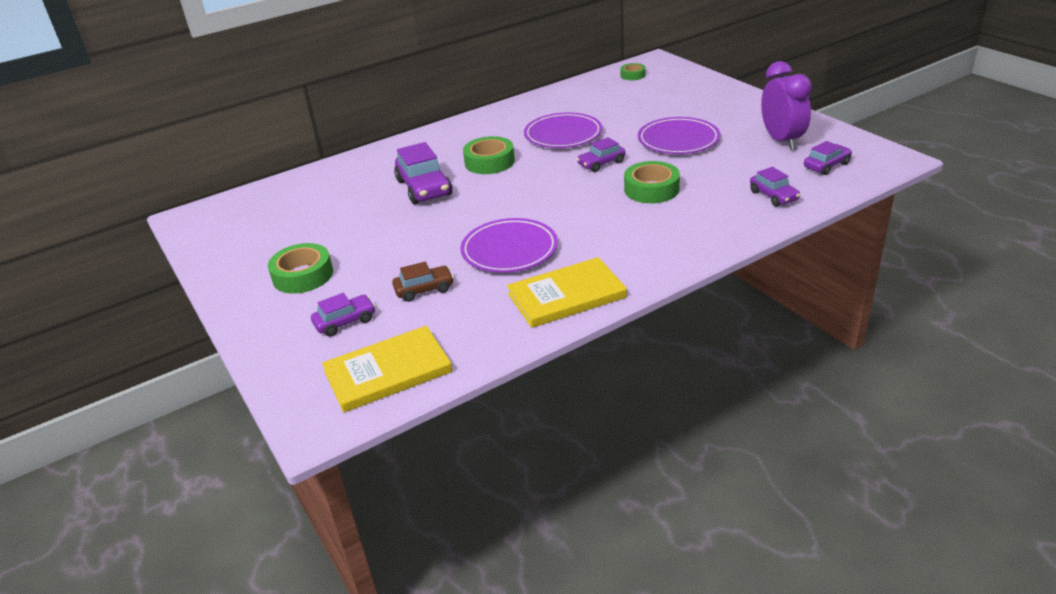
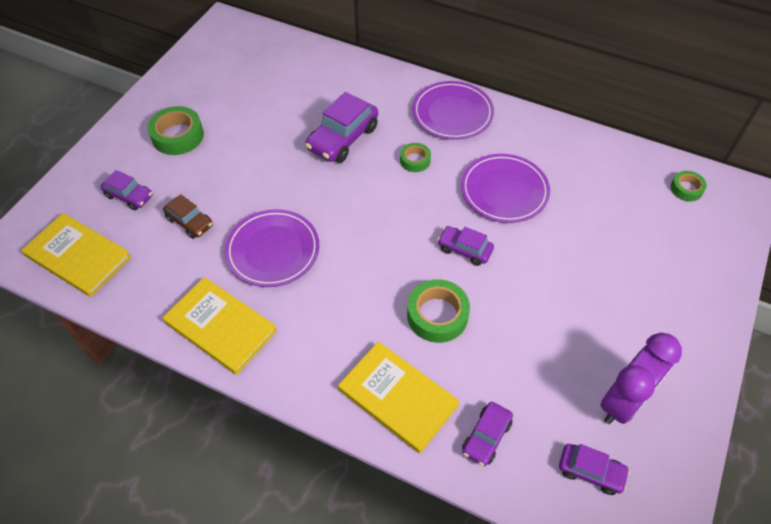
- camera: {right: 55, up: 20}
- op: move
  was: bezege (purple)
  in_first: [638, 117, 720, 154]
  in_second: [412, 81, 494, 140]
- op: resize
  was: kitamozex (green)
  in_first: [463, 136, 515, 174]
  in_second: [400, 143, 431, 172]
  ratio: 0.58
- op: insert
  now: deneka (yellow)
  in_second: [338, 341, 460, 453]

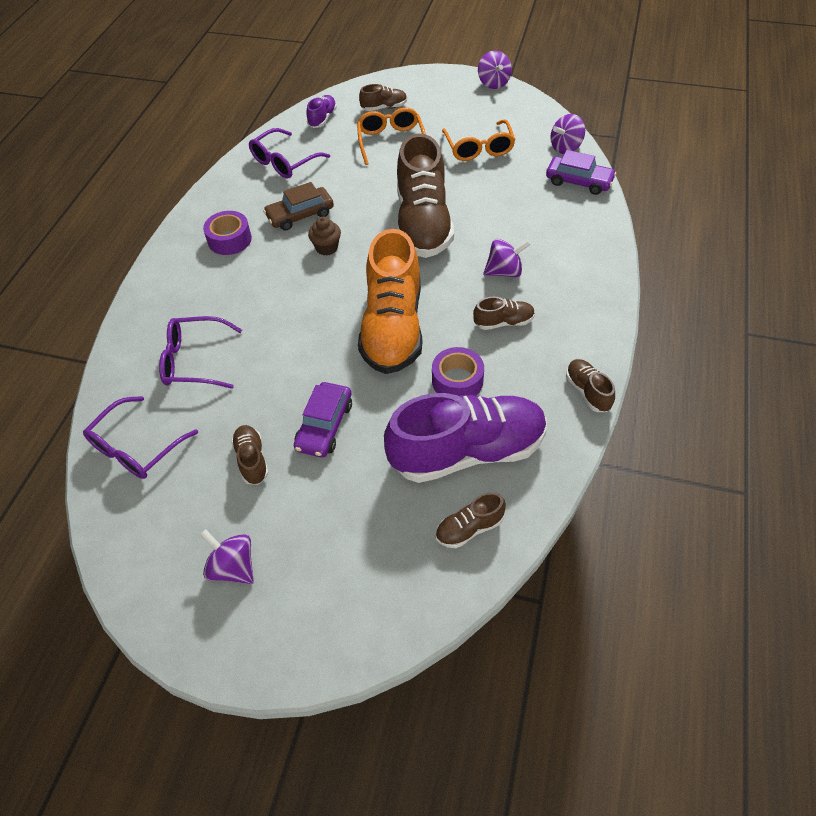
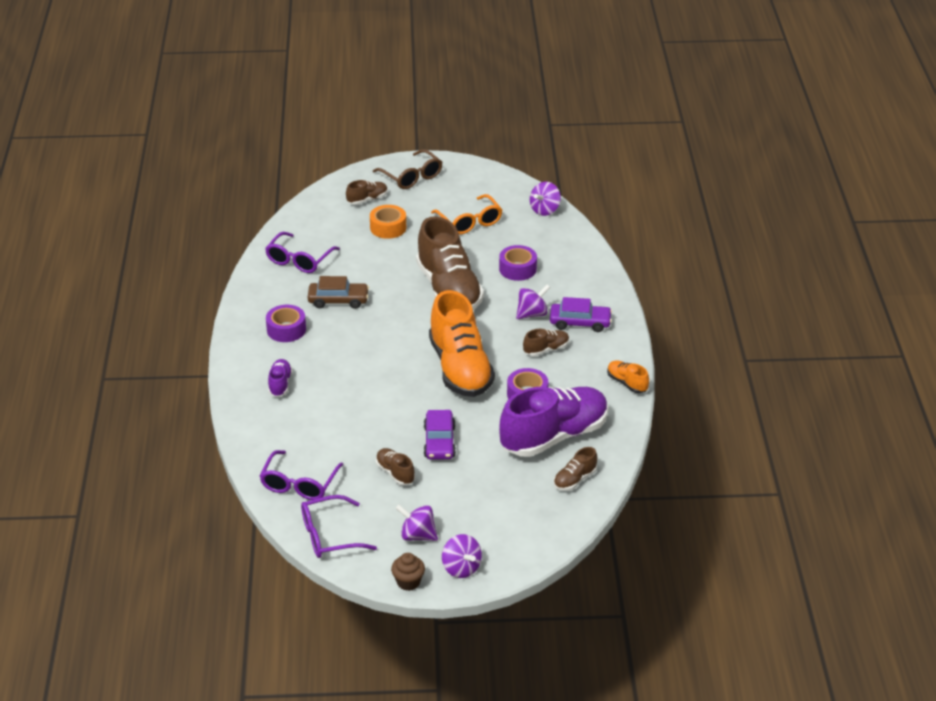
- camera: {right: -20, up: -15}
- op: move
  was: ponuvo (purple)
  in_first: [478, 51, 512, 89]
  in_second: [442, 534, 482, 578]
- op: move
  was: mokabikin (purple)
  in_first: [306, 95, 337, 128]
  in_second: [268, 359, 292, 397]
- op: replace
  was: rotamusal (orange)
  now: kitamozex (orange)
  in_first: [357, 108, 426, 165]
  in_second: [370, 205, 406, 239]
- op: move
  was: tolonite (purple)
  in_first: [546, 150, 616, 195]
  in_second: [550, 297, 612, 332]
- op: rotate
  was: tolonite (brown)
  in_first: [263, 182, 334, 231]
  in_second: [308, 276, 369, 309]
  clockwise: -135
- op: move
  was: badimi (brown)
  in_first: [308, 217, 341, 255]
  in_second: [391, 553, 425, 591]
- op: move
  was: rotamusal (purple)
  in_first: [159, 316, 242, 389]
  in_second: [301, 495, 377, 558]
- op: recolor
  was: mokabikin (brown)
  now: mokabikin (orange)
  in_first: [566, 359, 615, 412]
  in_second: [607, 360, 649, 393]
- op: insert
  now: rotamusal (brown)
  in_second: [373, 149, 442, 189]
- op: insert
  now: kitamozex (purple)
  in_second: [499, 245, 537, 281]

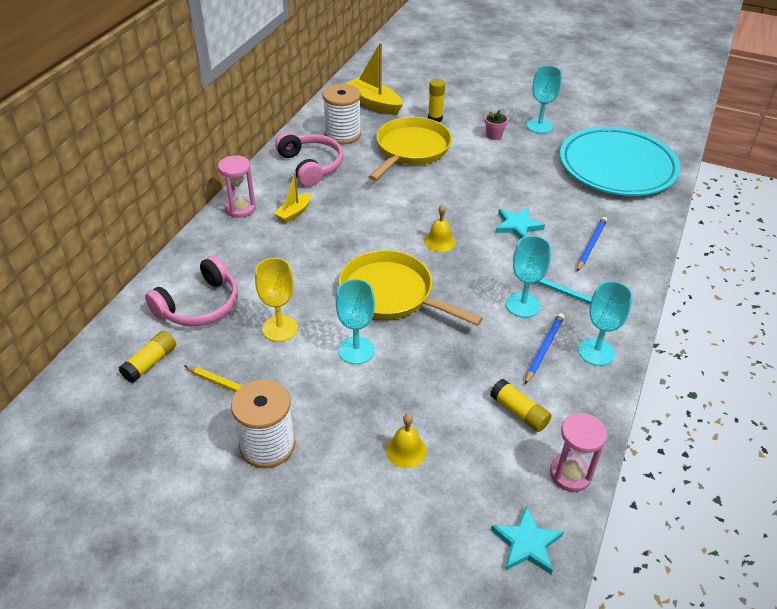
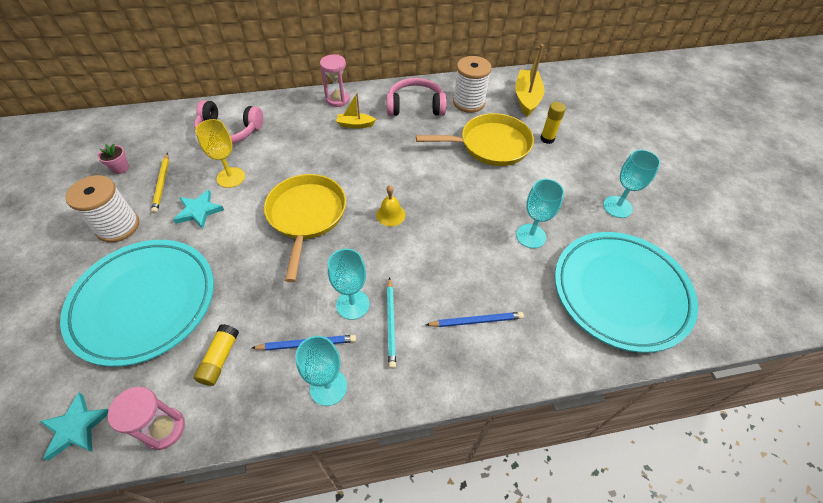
- camera: {right: 55, up: 10}
- op: move
  was: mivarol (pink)
  in_first: [485, 109, 508, 140]
  in_second: [97, 143, 129, 174]
- op: rotate
  was: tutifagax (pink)
  in_first: [275, 131, 343, 187]
  in_second: [387, 78, 447, 116]
  clockwise: -120
- op: move
  was: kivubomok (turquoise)
  in_first: [495, 207, 545, 239]
  in_second: [173, 189, 224, 229]
- op: move
  was: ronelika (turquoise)
  in_first: [336, 279, 375, 364]
  in_second: [516, 179, 564, 248]
- op: delete
  was: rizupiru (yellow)
  in_first: [119, 331, 176, 383]
- op: replace
  was: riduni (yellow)
  now: bezege (turquoise)
  in_first: [386, 414, 427, 468]
  in_second: [60, 240, 214, 367]

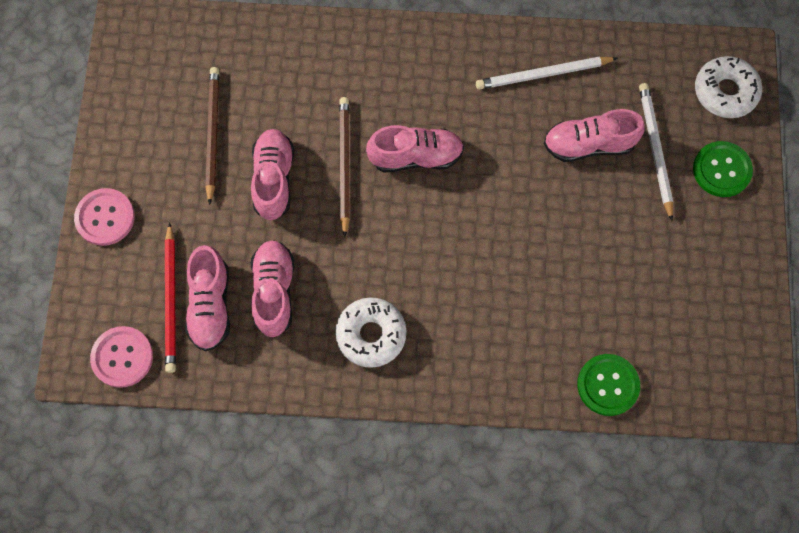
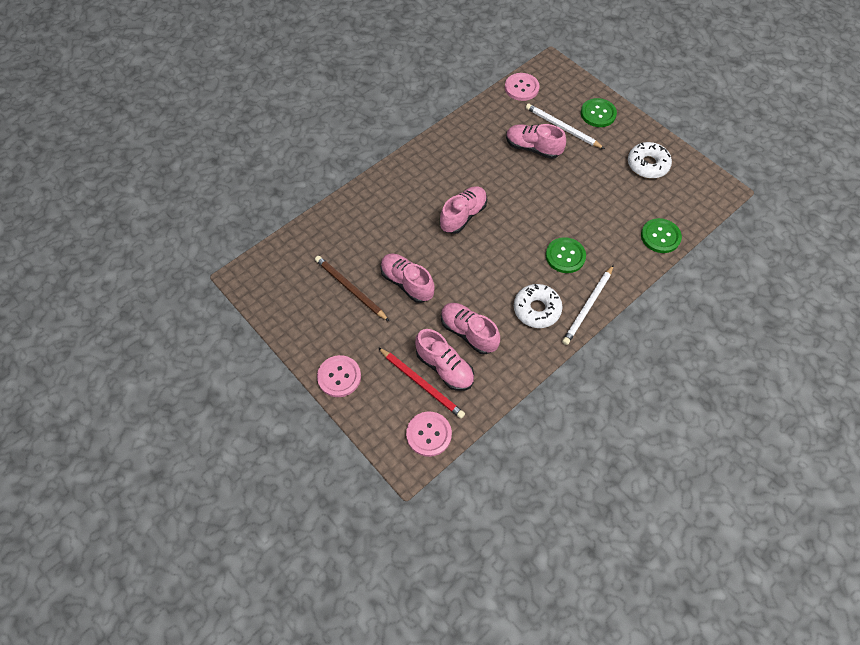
- camera: {right: -45, up: -10}
- op: move
  was: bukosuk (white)
  in_first: [695, 56, 762, 118]
  in_second: [628, 142, 672, 178]
- op: move
  was: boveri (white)
  in_first: [476, 57, 618, 90]
  in_second: [562, 265, 614, 345]
- op: delete
  was: boveri (brown)
  in_first: [339, 97, 350, 237]
- op: rotate
  was: mokabikin (pink)
  in_first: [544, 109, 645, 162]
  in_second: [506, 124, 566, 159]
  clockwise: 75
- op: insert
  now: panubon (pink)
  in_second: [505, 73, 540, 101]
- op: insert
  now: panubon (green)
  in_second: [546, 237, 586, 273]

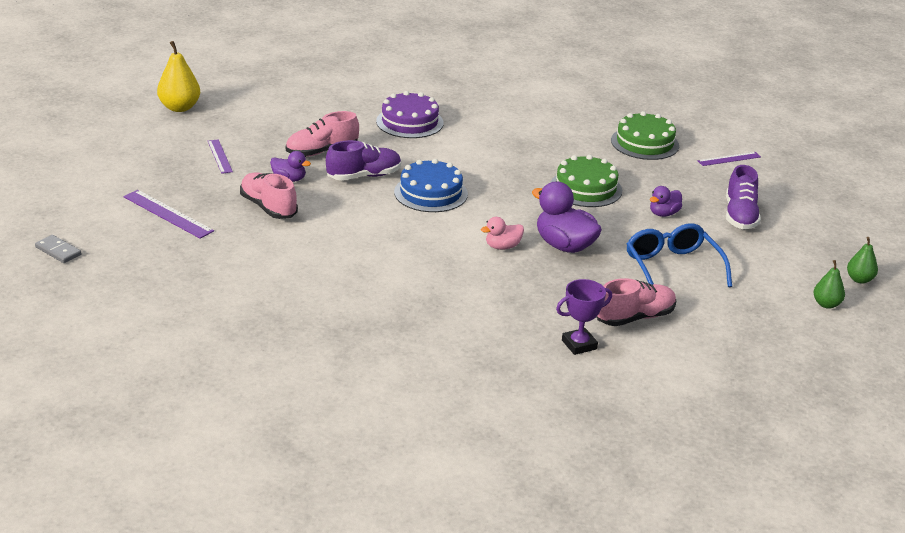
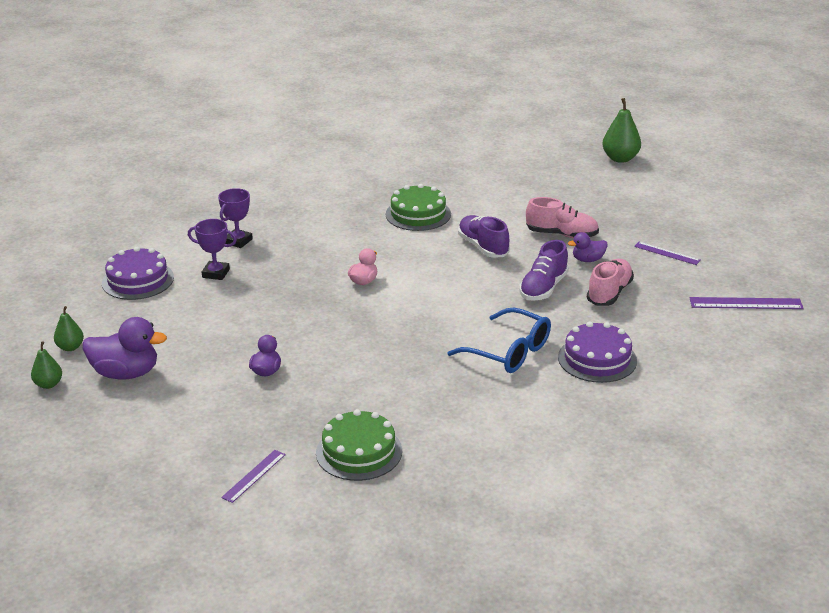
- camera: {right: 145, up: 0}
- op: delete
  was: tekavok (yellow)
  in_first: [157, 41, 200, 112]
- op: move
  was: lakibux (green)
  in_first: [550, 155, 622, 207]
  in_second: [386, 184, 451, 231]
- op: delete
  was: lakibux (blue)
  in_first: [394, 159, 468, 212]
- op: move
  was: mokabikin (purple)
  in_first: [726, 165, 761, 229]
  in_second: [458, 215, 510, 258]
- op: move
  was: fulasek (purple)
  in_first: [532, 182, 602, 253]
  in_second: [83, 317, 167, 379]
- op: move
  was: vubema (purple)
  in_first: [123, 190, 214, 239]
  in_second: [689, 297, 804, 309]
- op: move
  was: rotamusal (blue)
  in_first: [627, 223, 732, 287]
  in_second: [447, 308, 551, 373]
- op: replace
  was: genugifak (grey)
  now: tekavok (green)
  in_first: [35, 235, 81, 263]
  in_second: [602, 98, 641, 163]
- op: replace
  was: mokabikin (pink)
  now: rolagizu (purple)
  in_first: [597, 278, 676, 326]
  in_second: [188, 219, 237, 280]
- op: insert
  now: lakibux (purple)
  in_second: [102, 247, 174, 300]

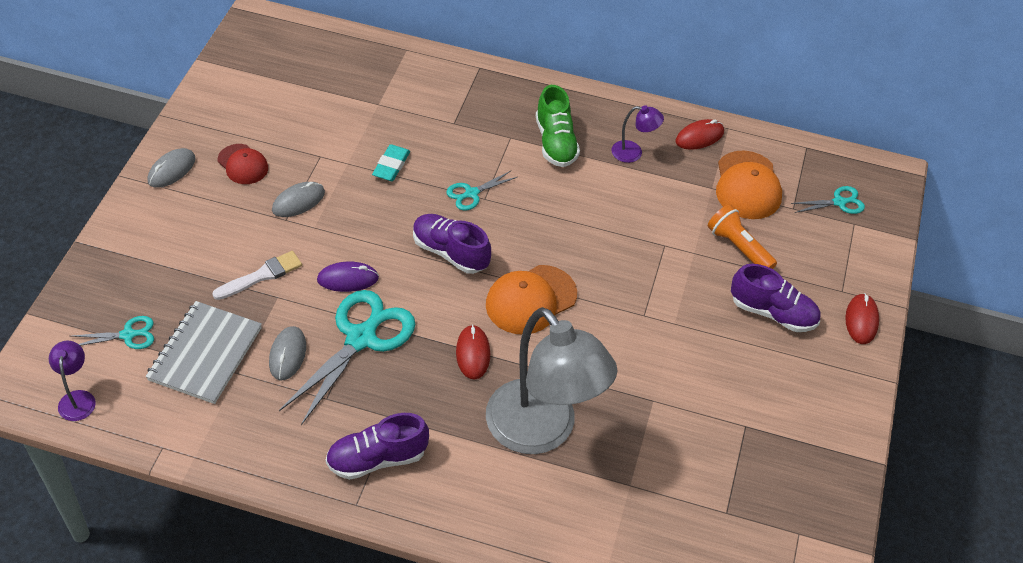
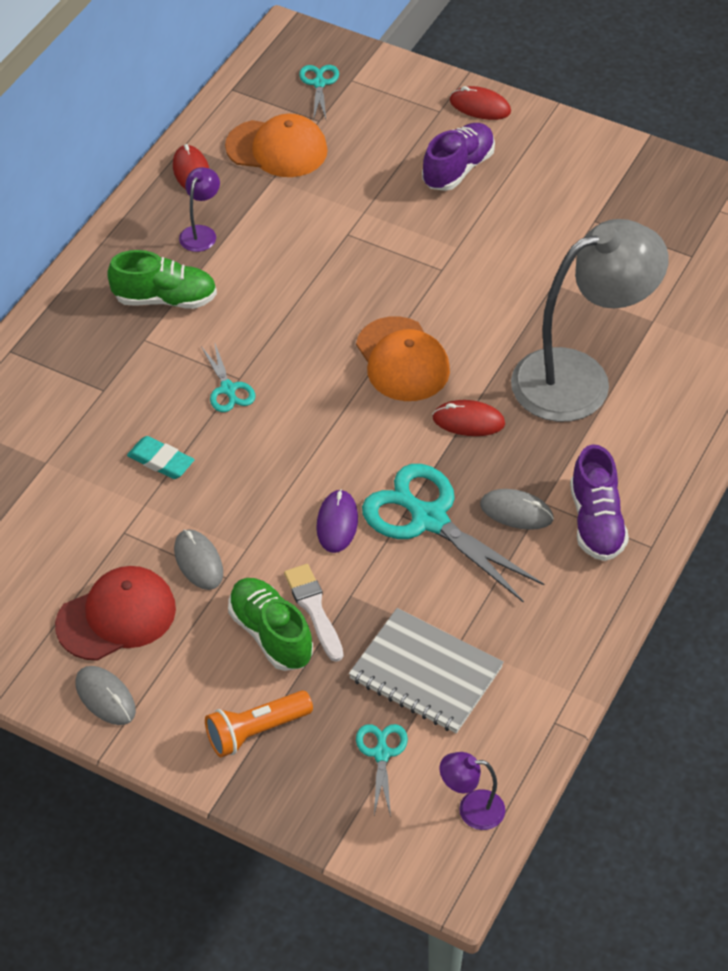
- camera: {right: -75, up: 0}
- op: resize
  was: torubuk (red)
  in_first: [218, 144, 268, 184]
  in_second: [55, 566, 176, 661]
  ratio: 1.59
- op: move
  was: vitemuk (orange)
  in_first: [708, 205, 777, 269]
  in_second: [205, 690, 313, 757]
- op: delete
  was: mokabikin (purple)
  in_first: [413, 214, 491, 274]
- op: move
  was: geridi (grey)
  in_first: [269, 326, 306, 380]
  in_second: [480, 489, 554, 530]
- op: insert
  now: mokabikin (green)
  in_second: [228, 578, 313, 671]

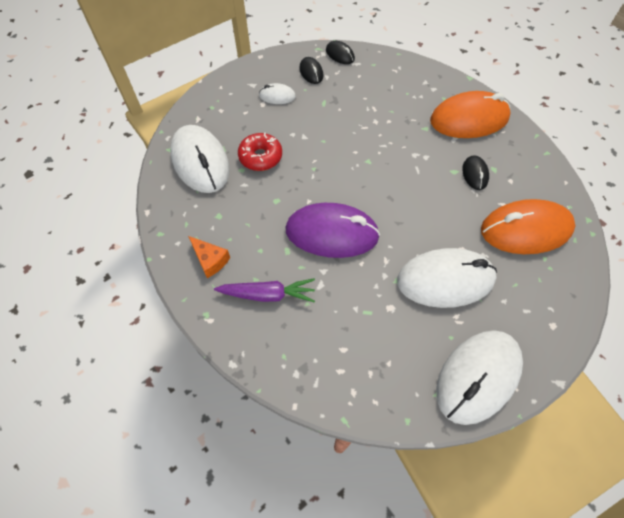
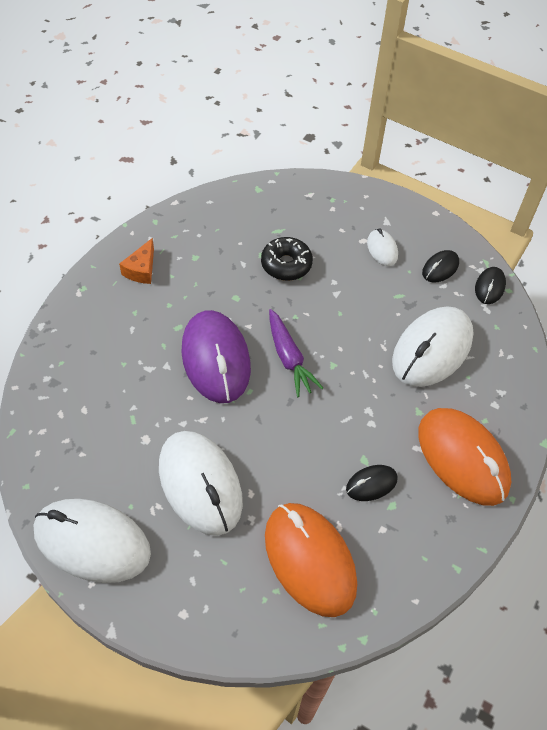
- camera: {right: 65, up: -5}
- op: move
  was: geridi (white)
  in_first: [170, 125, 230, 193]
  in_second: [392, 307, 474, 387]
- op: recolor
  was: bukosuk (red)
  now: bukosuk (black)
  in_first: [238, 132, 282, 171]
  in_second: [261, 237, 313, 281]
- op: move
  was: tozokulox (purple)
  in_first: [214, 278, 315, 302]
  in_second: [269, 309, 323, 397]

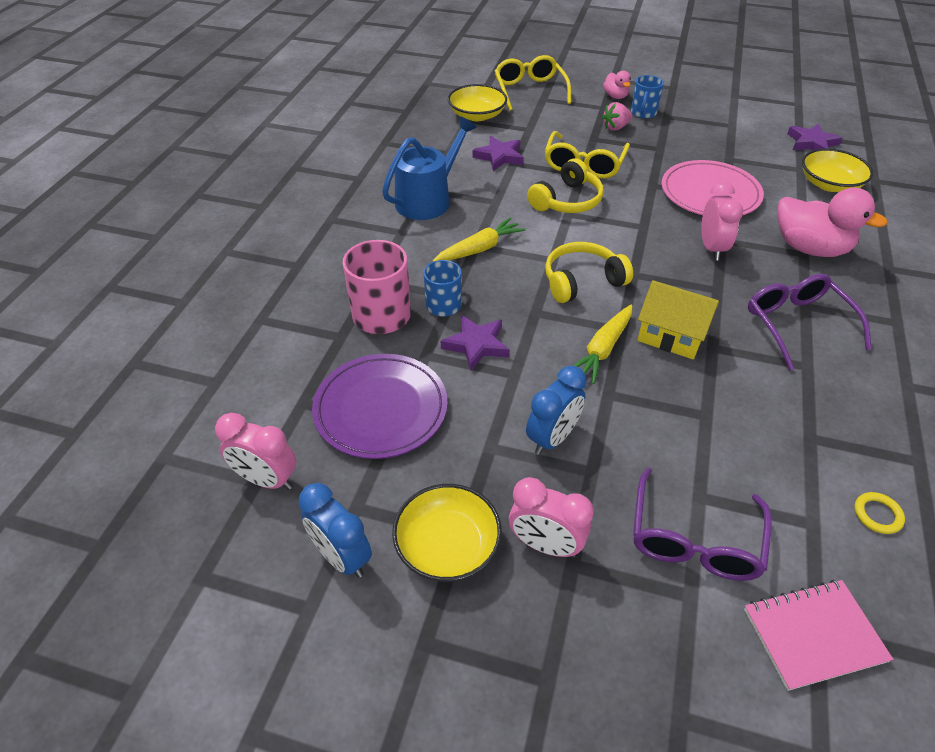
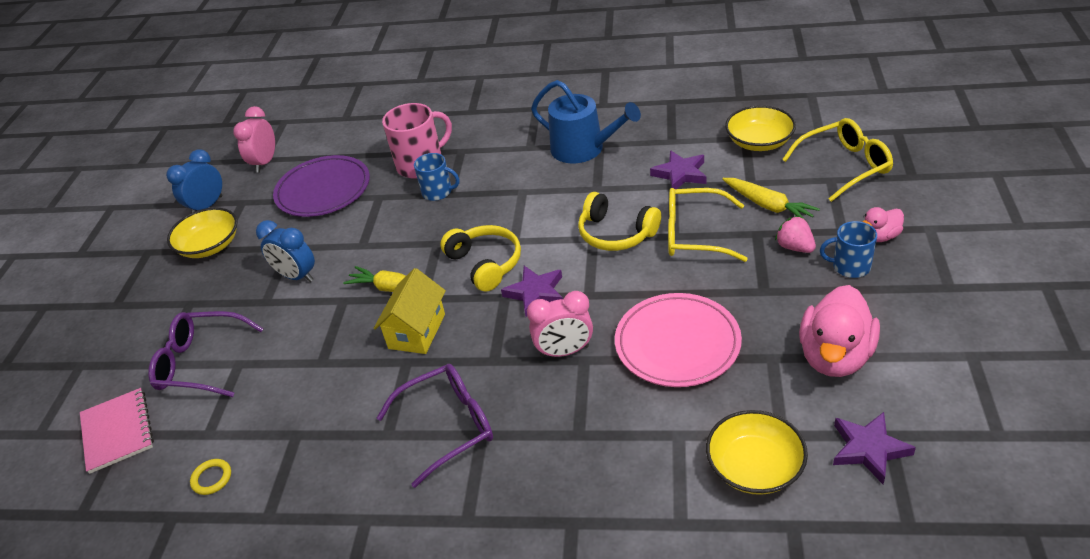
- camera: {right: 85, up: -5}
- op: move
  was: fulasek (pink)
  in_first: [777, 188, 888, 257]
  in_second: [799, 285, 880, 377]
- op: move
  was: tozokulox (yellow)
  in_first: [433, 217, 525, 262]
  in_second: [722, 178, 820, 222]
- op: move
  was: kivubomok (purple)
  in_first: [441, 315, 510, 371]
  in_second: [501, 266, 563, 317]
- op: delete
  was: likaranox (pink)
  in_first: [509, 477, 594, 557]

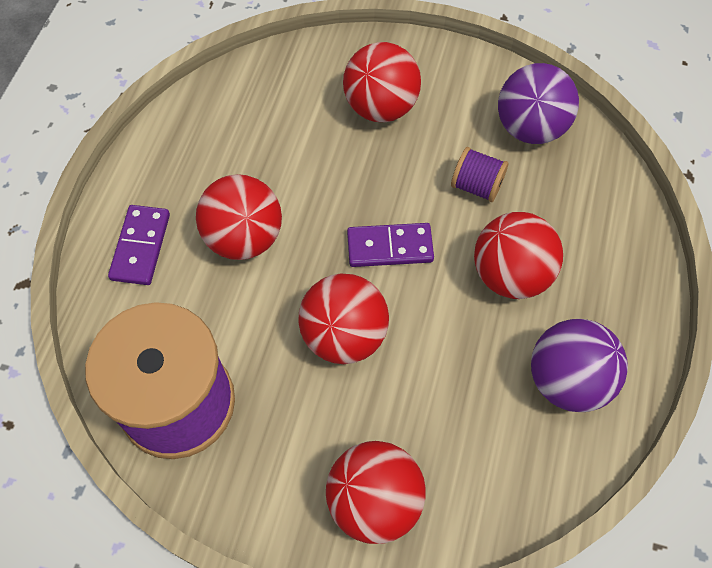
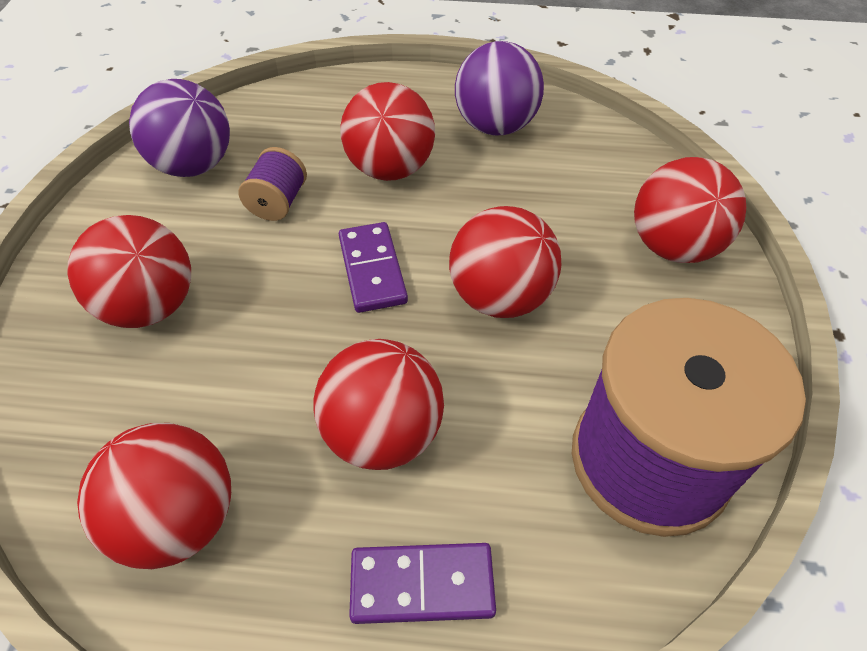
- camera: {right: -100, up: -10}
- op: insert
  now: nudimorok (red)
  in_second: [77, 423, 231, 569]

